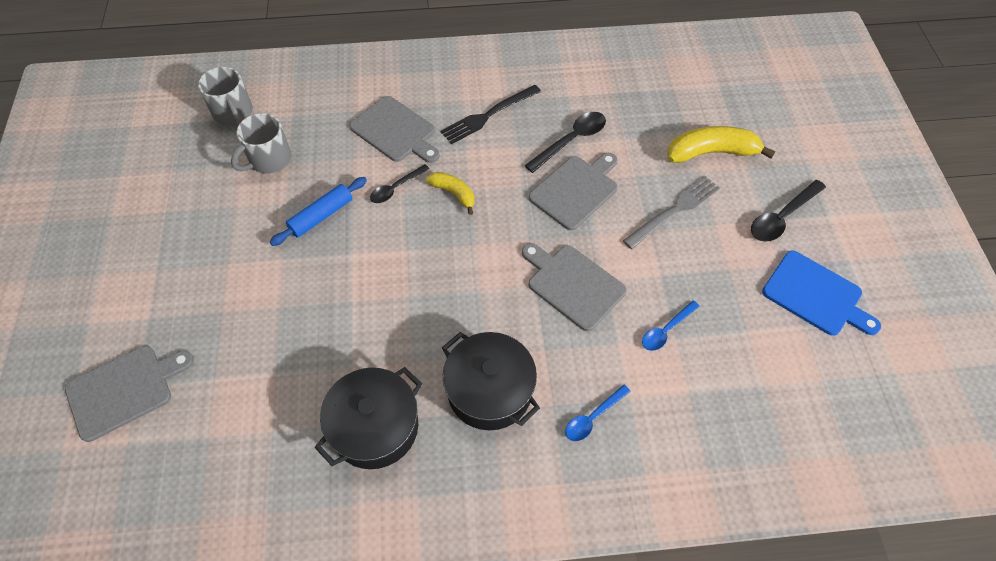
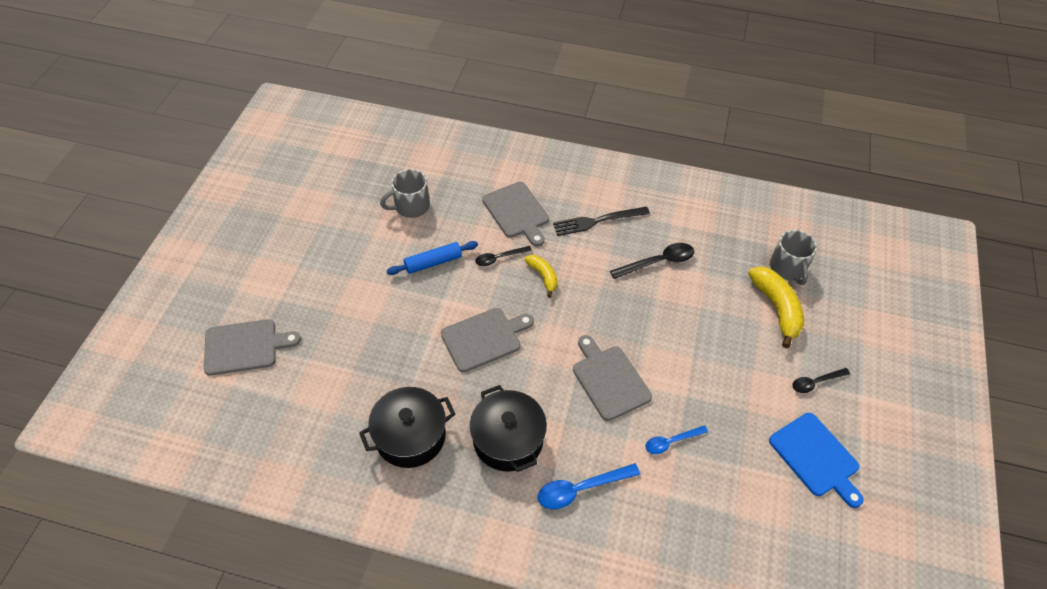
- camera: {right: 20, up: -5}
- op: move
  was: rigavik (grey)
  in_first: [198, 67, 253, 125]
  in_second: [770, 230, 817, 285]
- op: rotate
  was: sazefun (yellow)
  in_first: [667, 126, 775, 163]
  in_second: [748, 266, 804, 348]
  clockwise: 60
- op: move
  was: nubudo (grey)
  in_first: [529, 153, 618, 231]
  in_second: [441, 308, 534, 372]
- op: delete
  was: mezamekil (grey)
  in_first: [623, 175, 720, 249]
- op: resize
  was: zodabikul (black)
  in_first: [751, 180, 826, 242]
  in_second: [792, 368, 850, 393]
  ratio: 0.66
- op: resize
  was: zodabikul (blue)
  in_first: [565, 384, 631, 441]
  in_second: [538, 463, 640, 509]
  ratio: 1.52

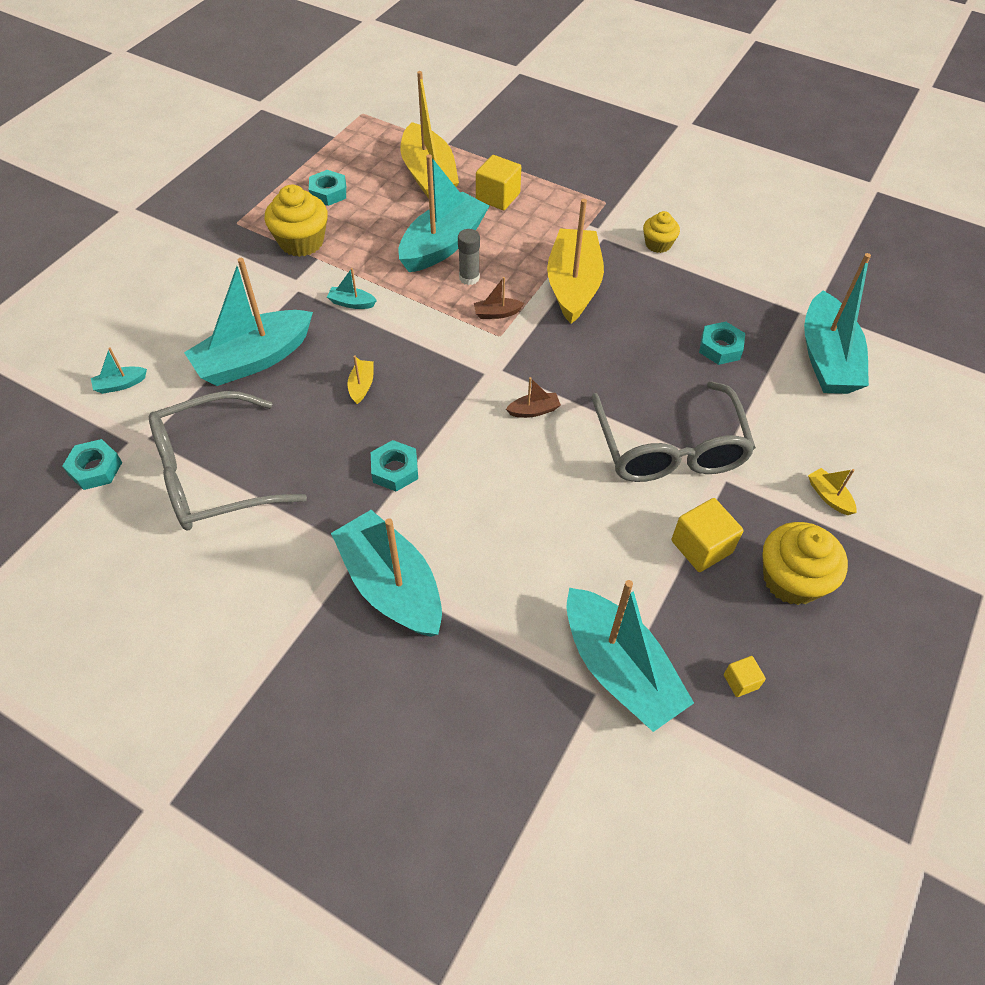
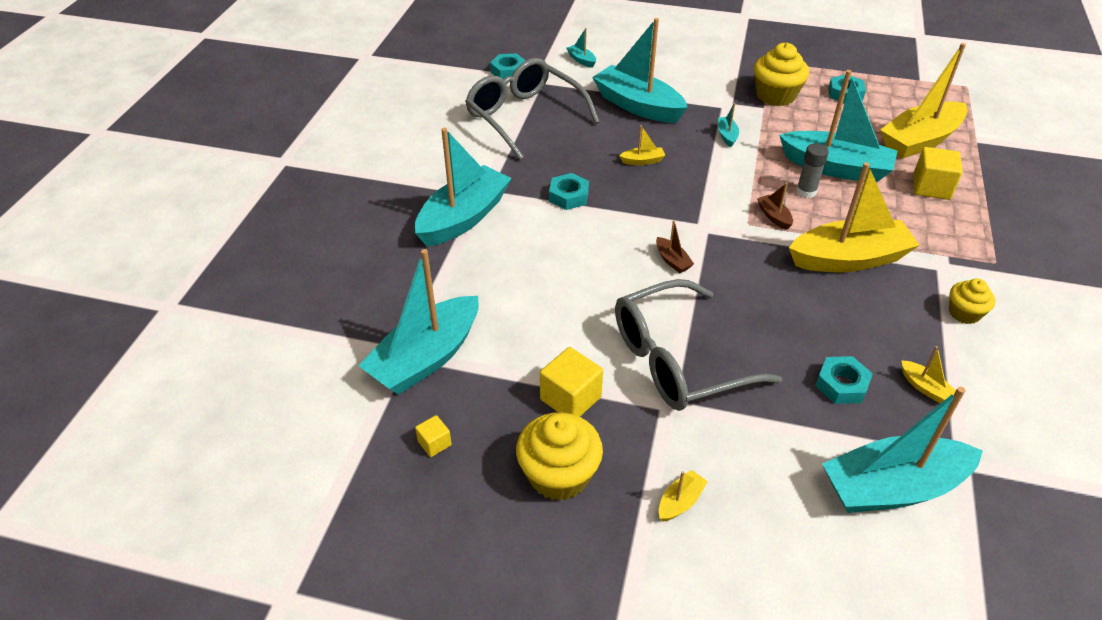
- camera: {right: 75, up: -10}
- op: insert
  now: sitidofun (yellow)
  in_second: [901, 346, 956, 403]

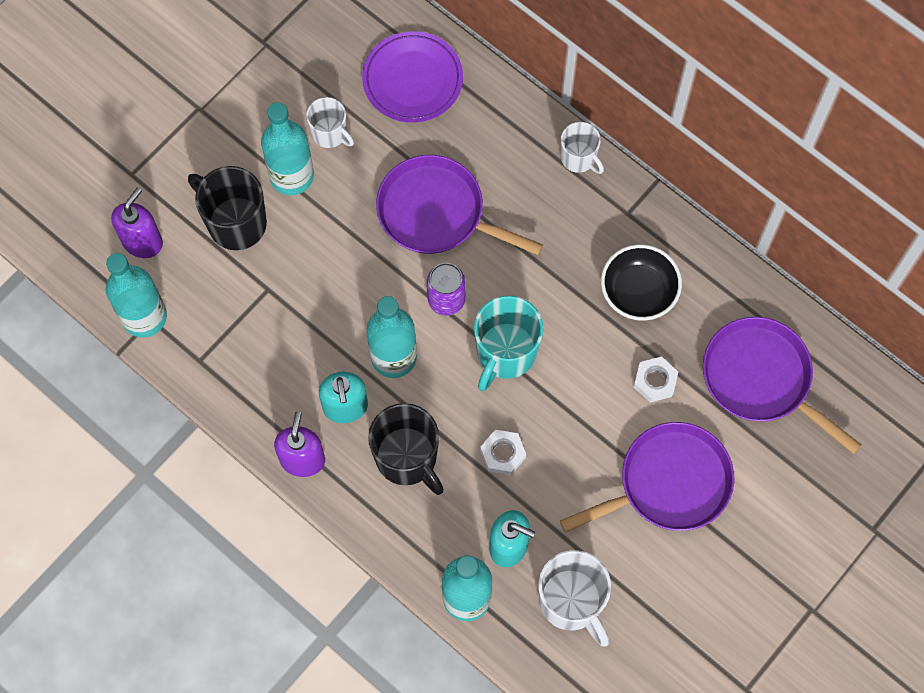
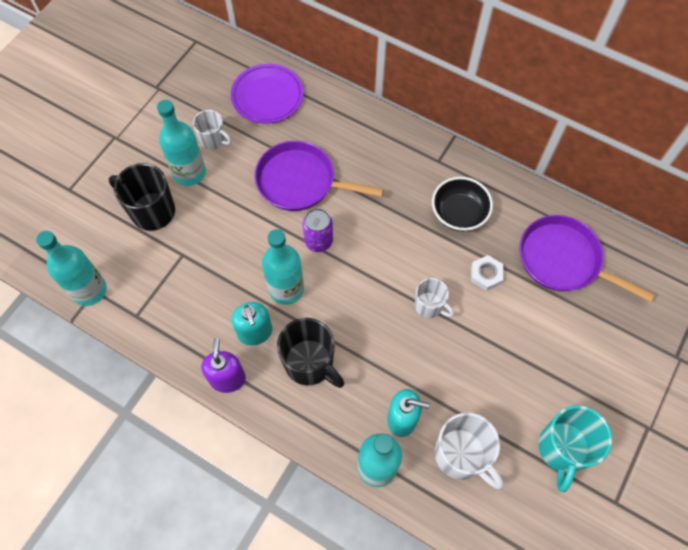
- camera: {right: -10, up: -5}
- op: move
  was: rigavik (white)
  in_first: [561, 122, 604, 174]
  in_second: [415, 278, 454, 318]
- op: delete
  was: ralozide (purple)
  in_first: [111, 187, 163, 258]
- op: move
  was: rigavik (turquoise)
  in_first: [474, 295, 544, 391]
  in_second: [538, 406, 612, 492]
- op: delete
  was: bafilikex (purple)
  in_first: [560, 422, 734, 533]
- op: delete
  was: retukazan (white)
  in_first: [480, 430, 526, 475]

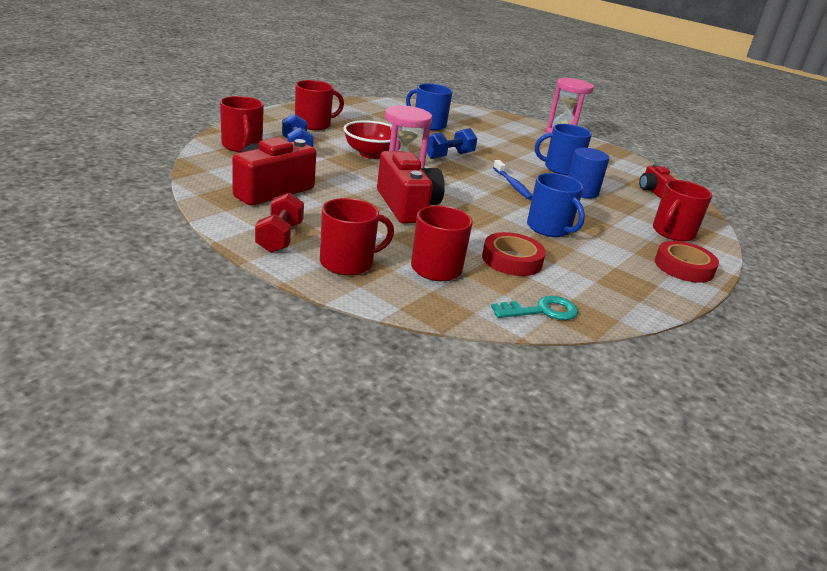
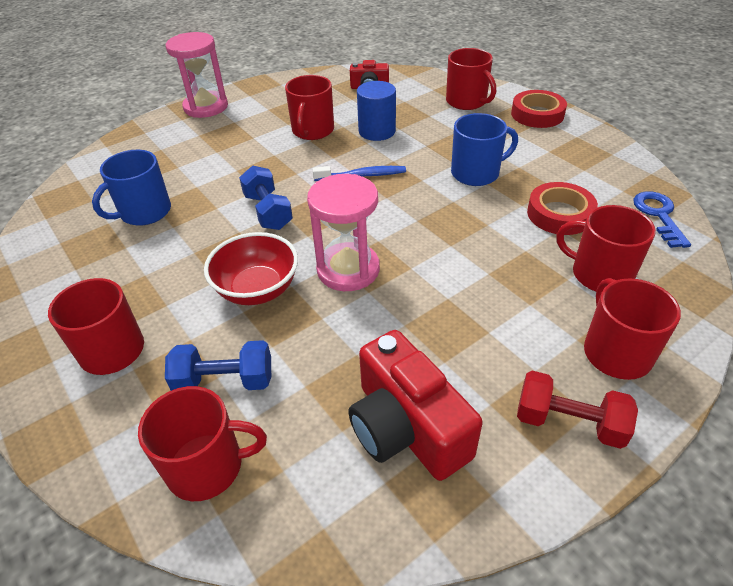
- camera: {right: -70, up: 15}
- op: recolor
  was: rigavik (blue)
  now: rigavik (red)
  in_first: [535, 124, 592, 175]
  in_second: [285, 75, 334, 140]
- op: delete
  was: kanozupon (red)
  in_first: [377, 151, 445, 224]
- op: recolor
  was: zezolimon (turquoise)
  now: zezolimon (blue)
  in_first: [491, 296, 578, 320]
  in_second: [633, 191, 691, 248]

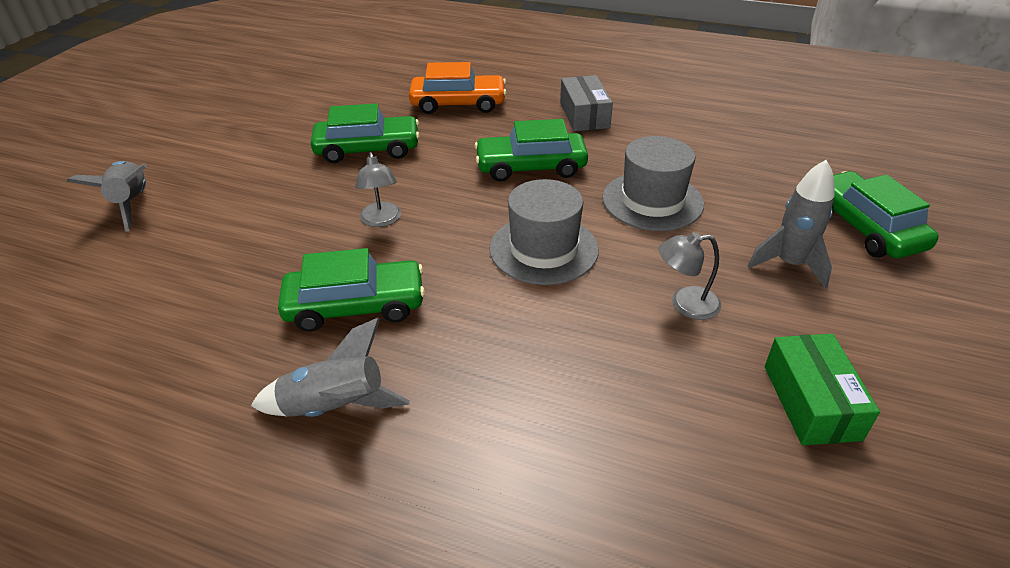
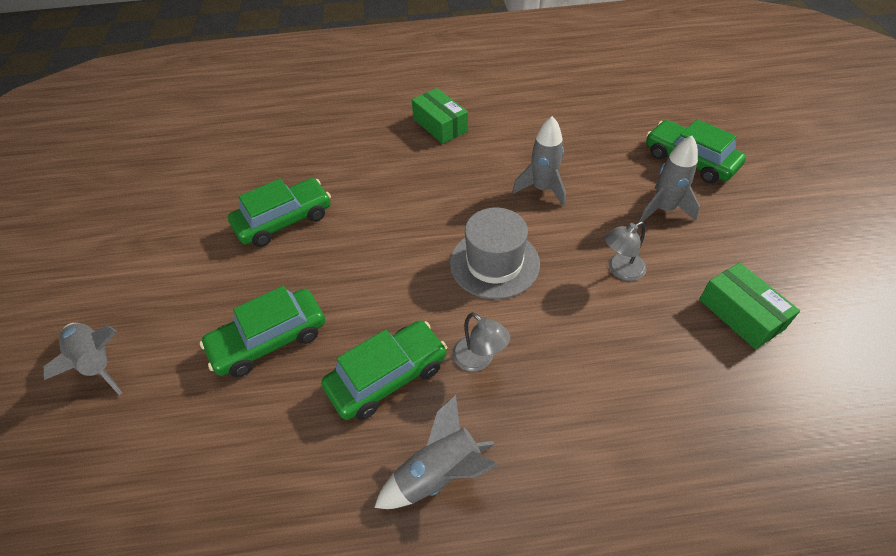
- camera: {right: -25, up: 10}
- op: delete
  was: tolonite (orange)
  in_first: [409, 62, 507, 114]
- op: recolor
  was: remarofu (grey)
  now: remarofu (green)
  in_first: [560, 75, 613, 131]
  in_second: [412, 88, 468, 144]
- op: move
  was: tolonite (green)
  in_first: [474, 119, 588, 182]
  in_second: [200, 286, 325, 377]
- op: replace
  was: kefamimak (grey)
  now: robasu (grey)
  in_first: [602, 136, 704, 231]
  in_second: [512, 116, 566, 207]
- op: move
  was: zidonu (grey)
  in_first: [355, 152, 401, 227]
  in_second: [452, 312, 510, 371]

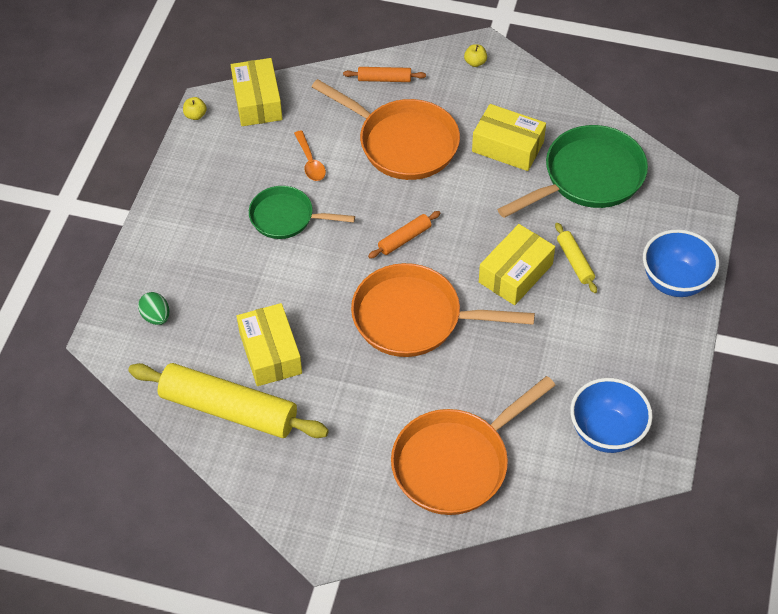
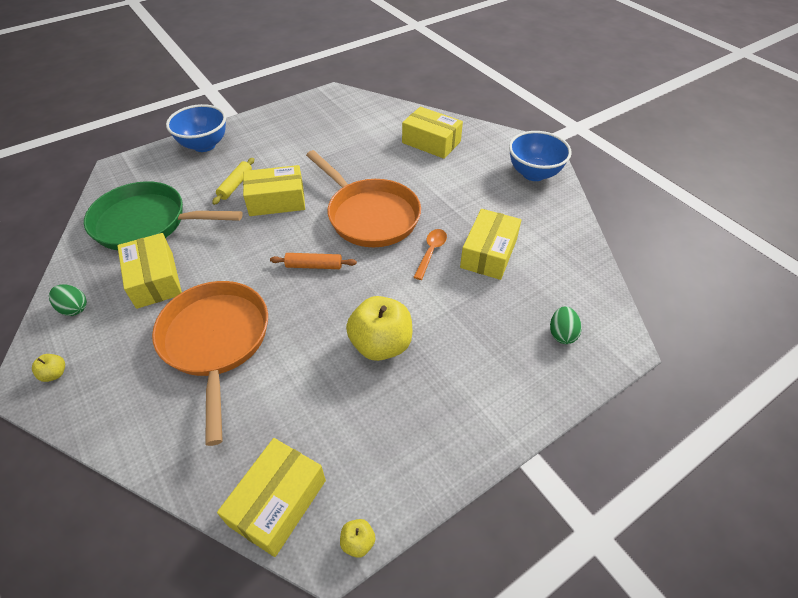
- camera: {right: -140, up: -5}
- op: delete
  was: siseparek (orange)
  in_first: [343, 67, 426, 82]
- op: move
  was: zodabikul (orange)
  in_first: [294, 130, 326, 181]
  in_second: [414, 229, 447, 280]
- op: replace
  was: bafilikex (green)
  now: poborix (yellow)
  in_first: [249, 186, 355, 239]
  in_second: [346, 296, 412, 361]
- op: delete
  was: siseparek (yellow)
  in_first: [128, 363, 329, 438]
- op: replace
  was: bafilikex (orange)
  now: remarofu (yellow)
  in_first: [391, 376, 555, 515]
  in_second: [402, 107, 463, 159]
- op: move
  was: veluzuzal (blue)
  in_first: [570, 378, 653, 453]
  in_second: [509, 131, 572, 181]
- op: insert
  now: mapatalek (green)
  in_second: [49, 284, 87, 316]

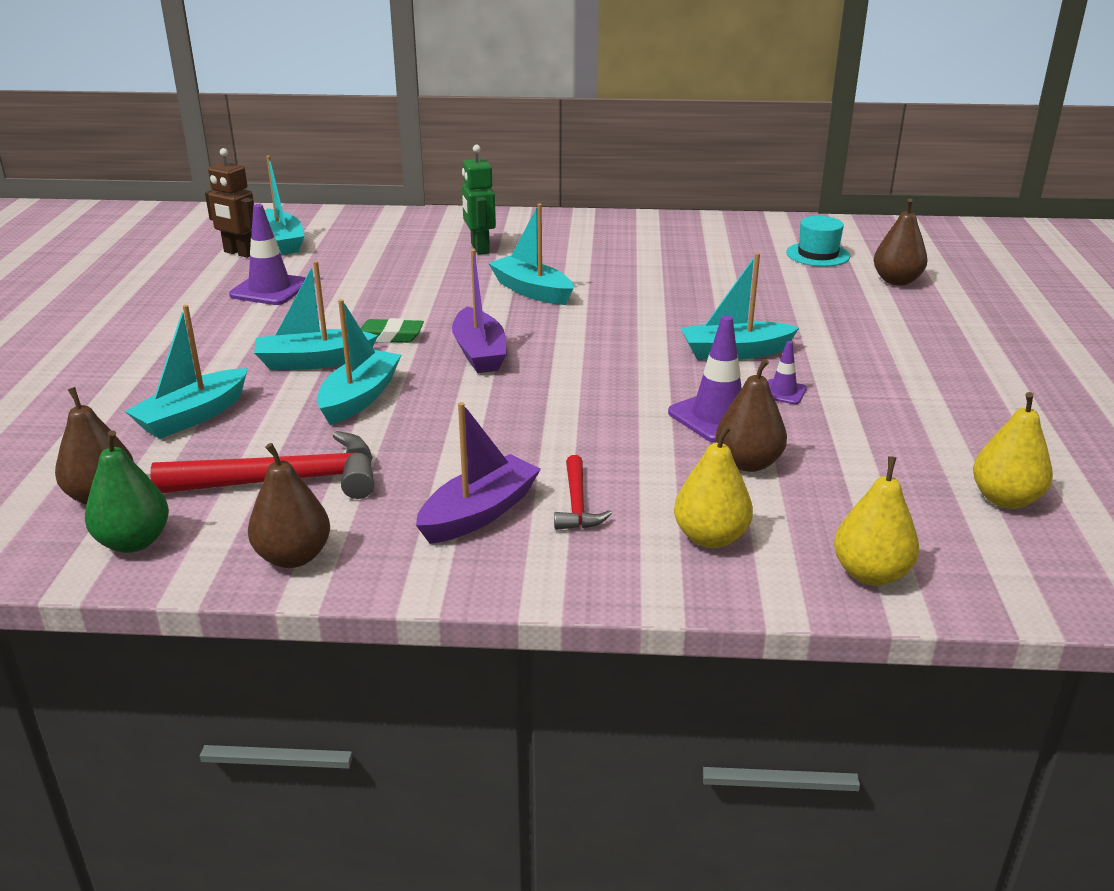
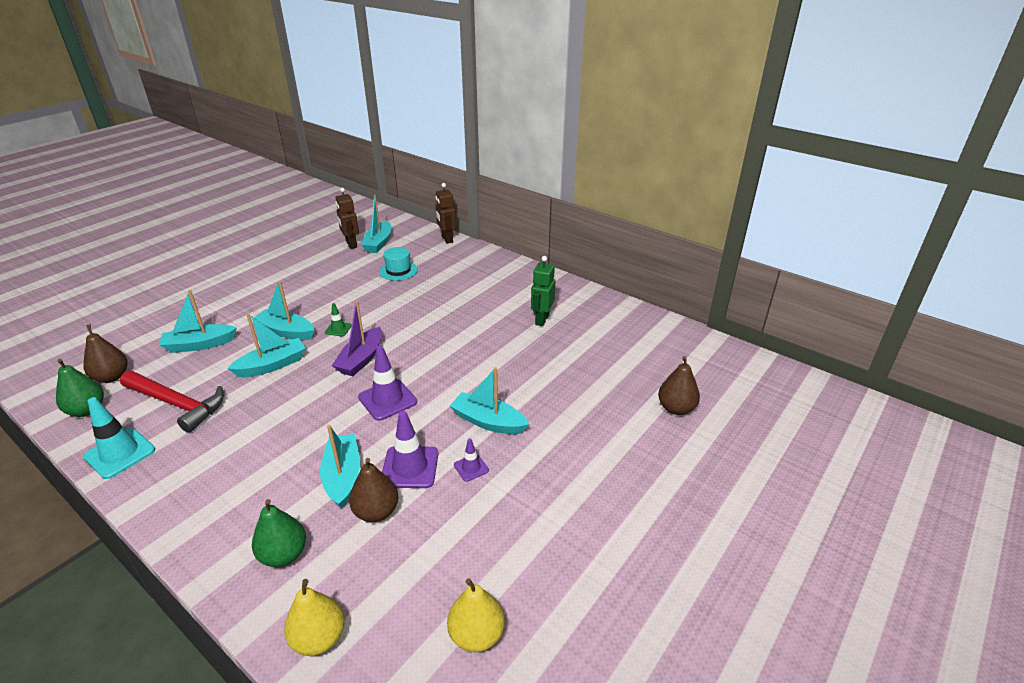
- camera: {right: 35, up: 5}
- op: move
  was: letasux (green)
  in_first: [462, 145, 496, 255]
  in_second: [531, 256, 555, 326]
- op: move
  was: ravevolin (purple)
  in_first: [229, 204, 306, 305]
  in_second: [358, 346, 417, 421]
- op: move
  was: sitidofun (turquoise)
  in_first: [488, 204, 574, 305]
  in_second: [320, 425, 360, 509]
- op: move
  was: kefamimak (turquoise)
  in_first: [786, 216, 850, 267]
  in_second: [379, 247, 418, 281]
- op: replace
  was: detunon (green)
  now: ravevolin (green)
  in_first: [360, 318, 424, 343]
  in_second: [325, 303, 352, 336]
- op: delete
  was: sitidofun (purple)
  in_first: [416, 402, 541, 544]
- op: recolor
  was: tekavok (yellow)
  now: tekavok (green)
  in_first: [674, 425, 753, 548]
  in_second: [252, 499, 306, 567]
- op: replace
  was: tekavok (brown)
  now: ravevolin (turquoise)
  in_first: [248, 443, 330, 568]
  in_second: [83, 397, 155, 479]
- op: delete
  was: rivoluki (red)
  in_first: [554, 455, 612, 530]
- op: insert
  now: letasux (brown)
  in_second: [435, 183, 456, 244]

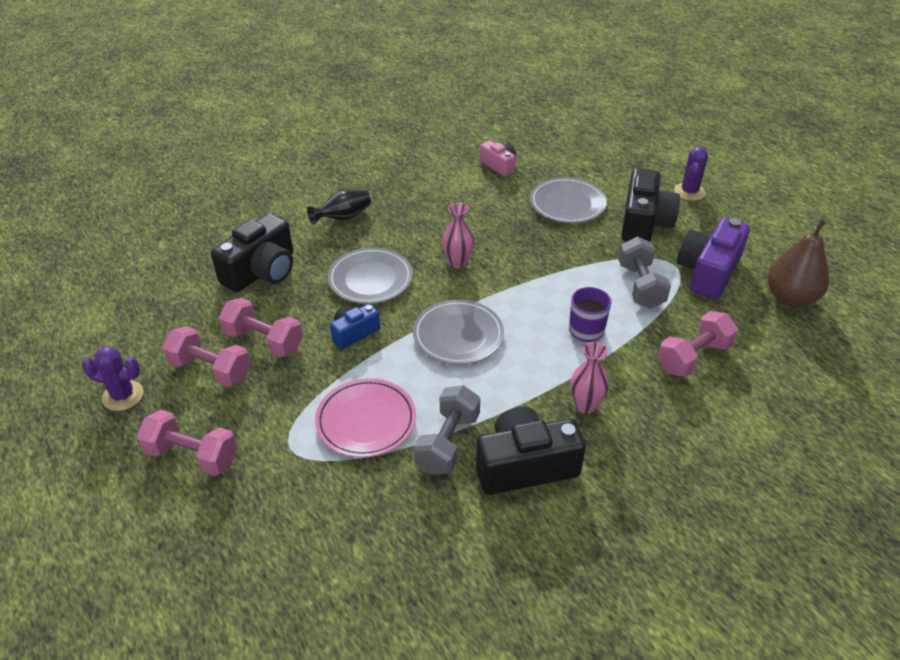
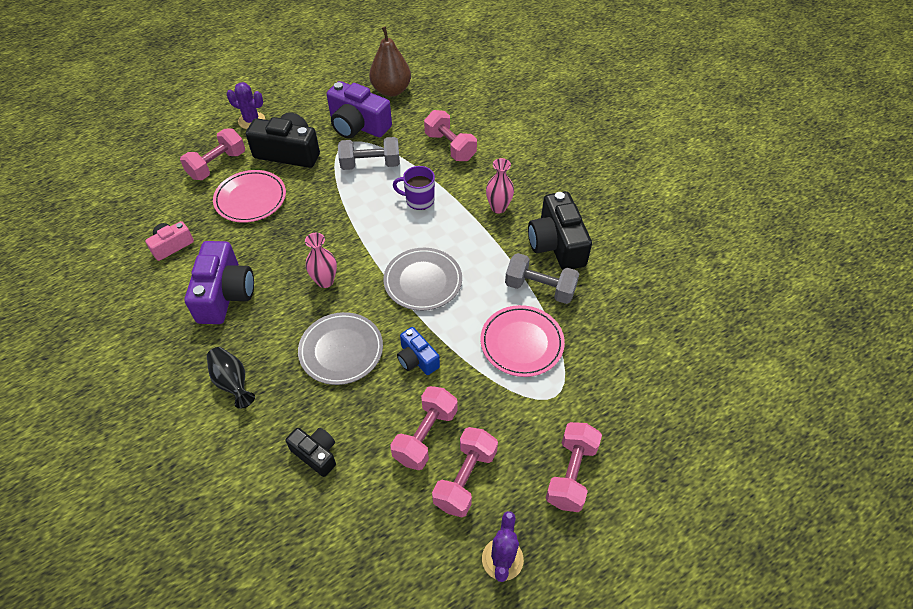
- camera: {right: -90, up: 10}
- op: recolor
  was: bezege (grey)
  now: bezege (pink)
  in_first: [530, 177, 607, 223]
  in_second: [213, 170, 286, 223]
- op: resize
  was: kanozupon (black)
  in_first: [211, 213, 293, 292]
  in_second: [285, 428, 336, 477]
  ratio: 0.56
- op: insert
  now: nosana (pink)
  in_second: [180, 128, 245, 180]
- op: insert
  now: kanozupon (purple)
  in_second: [185, 241, 254, 324]

